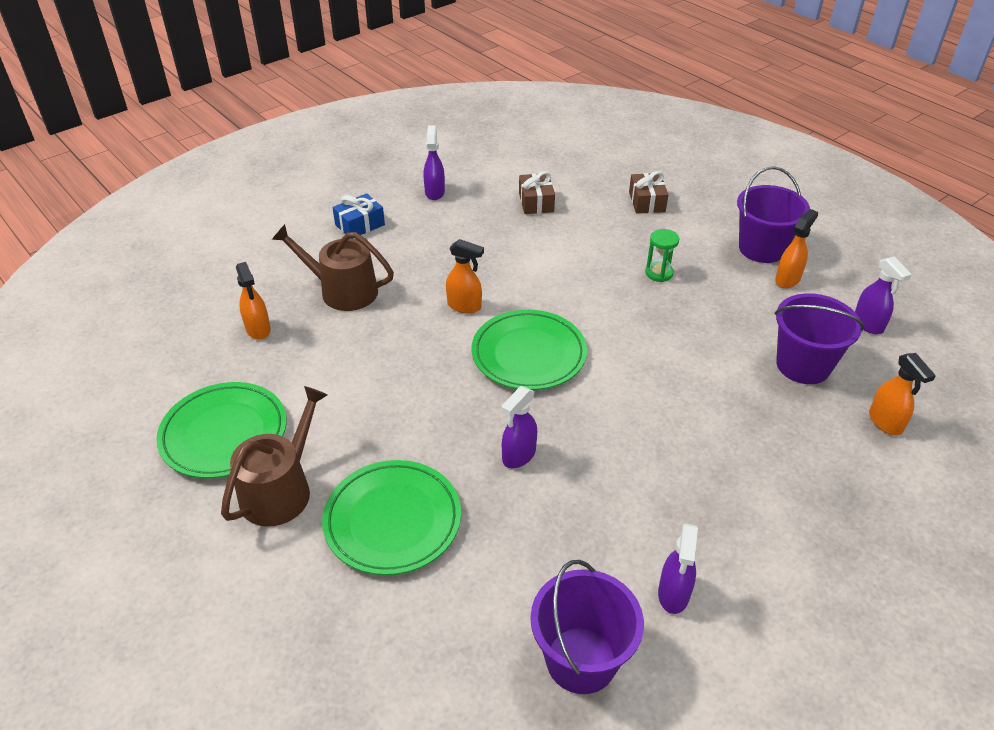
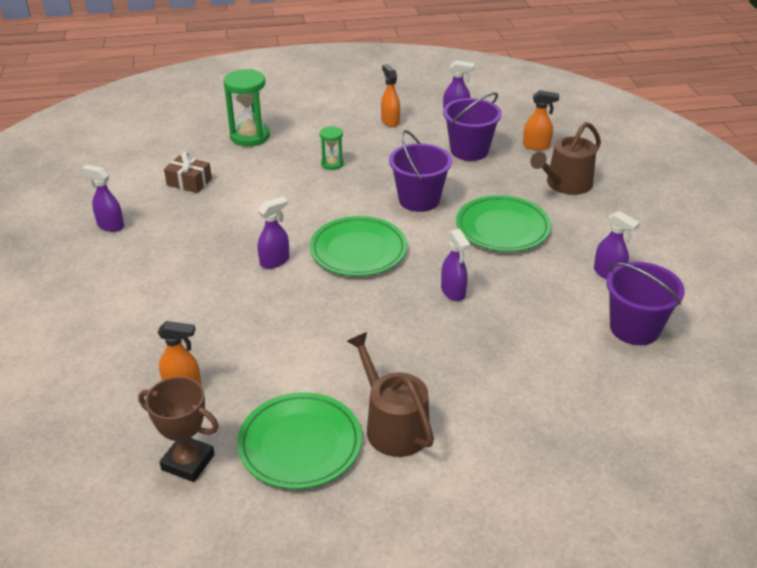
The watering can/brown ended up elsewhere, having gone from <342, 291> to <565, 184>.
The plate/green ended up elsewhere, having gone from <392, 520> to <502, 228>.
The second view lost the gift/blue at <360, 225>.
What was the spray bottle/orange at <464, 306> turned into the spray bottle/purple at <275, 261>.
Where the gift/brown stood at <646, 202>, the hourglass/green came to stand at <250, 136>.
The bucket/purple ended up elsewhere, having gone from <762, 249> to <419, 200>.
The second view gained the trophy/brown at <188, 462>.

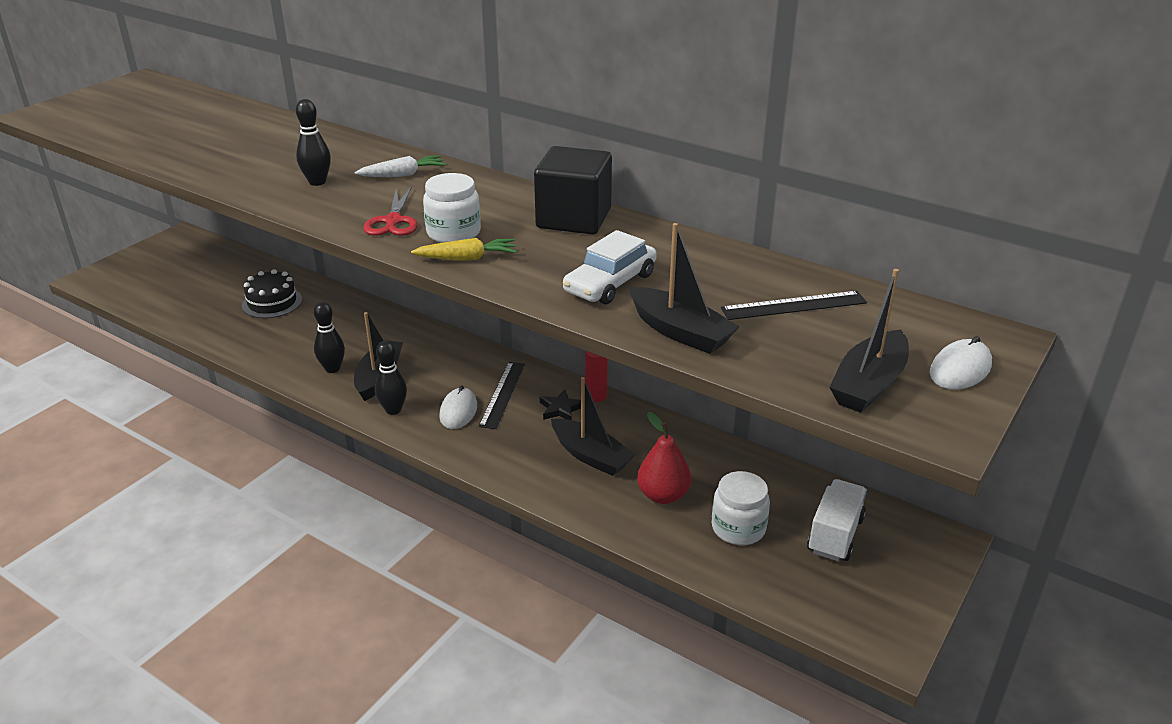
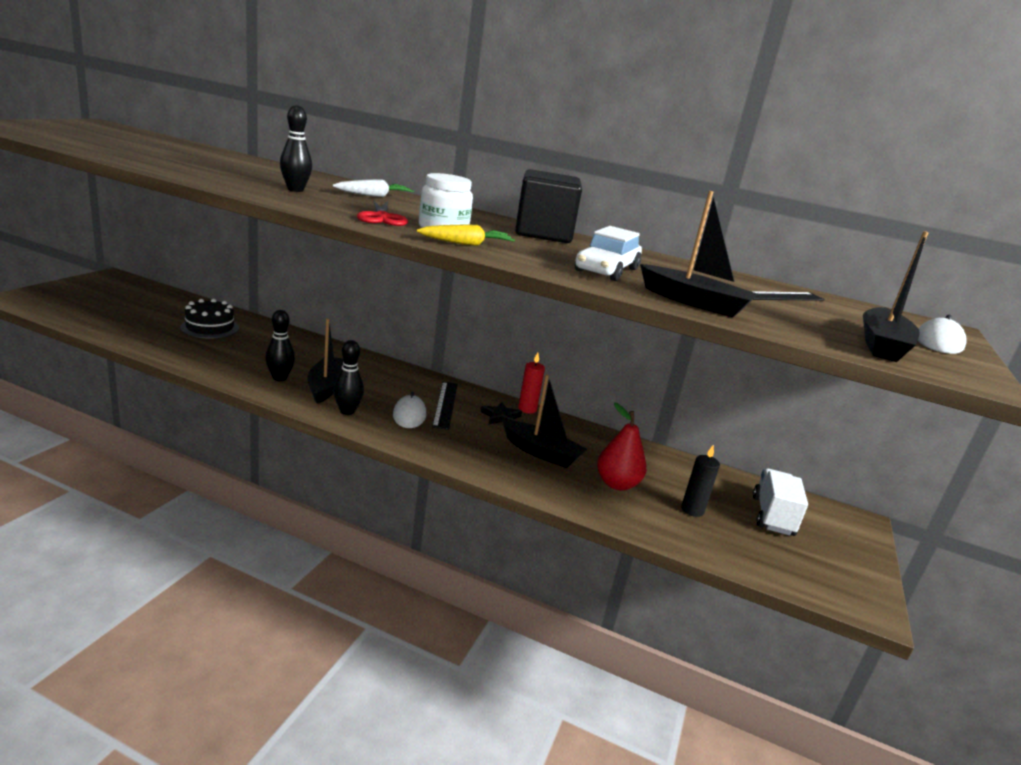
Where the jar/white stood at <738, 528>, the candle/black came to stand at <692, 510>.

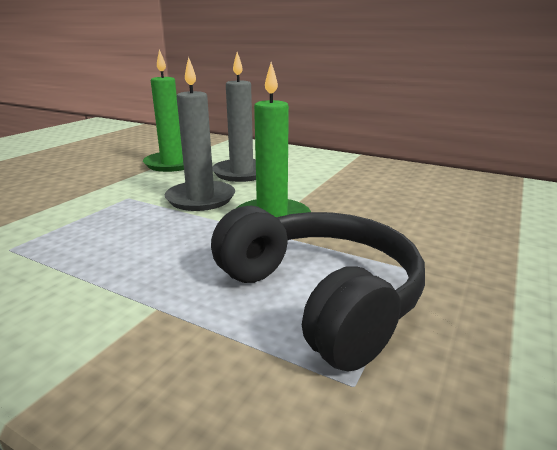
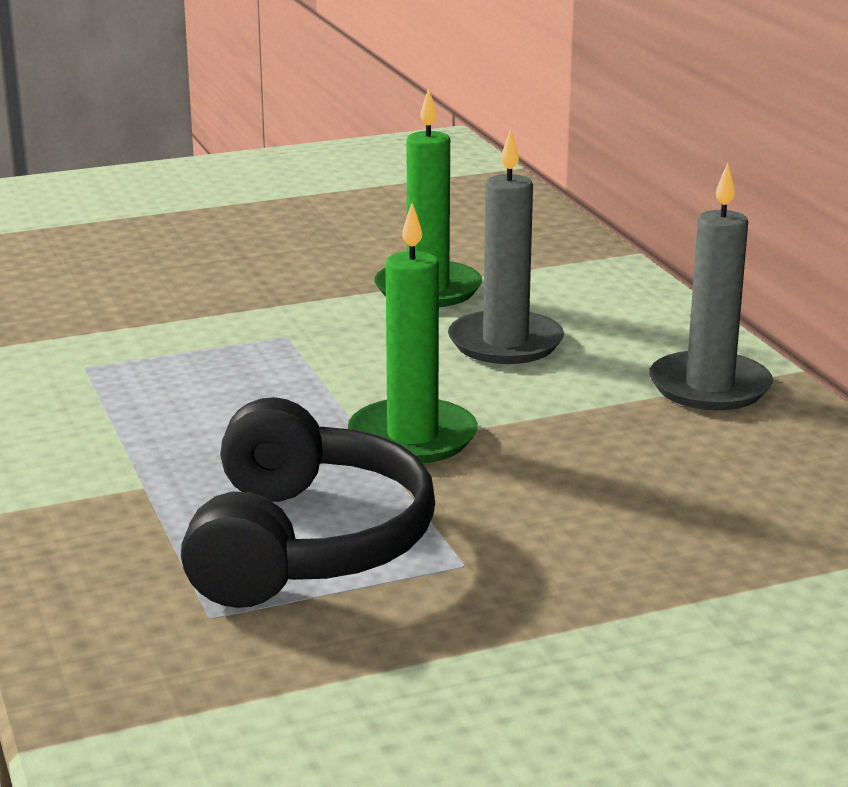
The candle/grey ended up elsewhere, having gone from <200, 199> to <709, 387>.

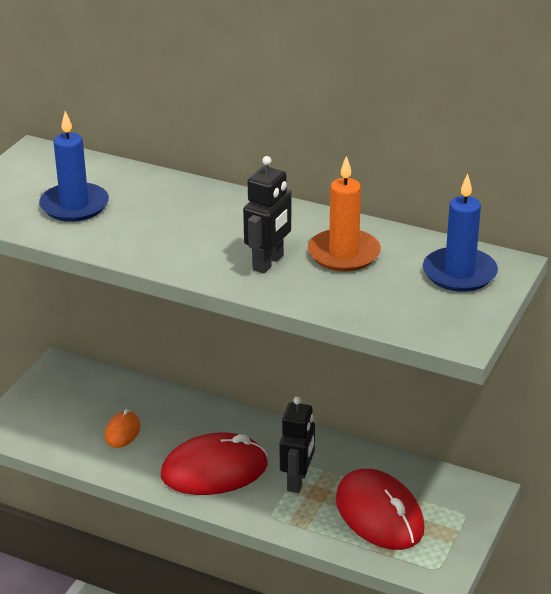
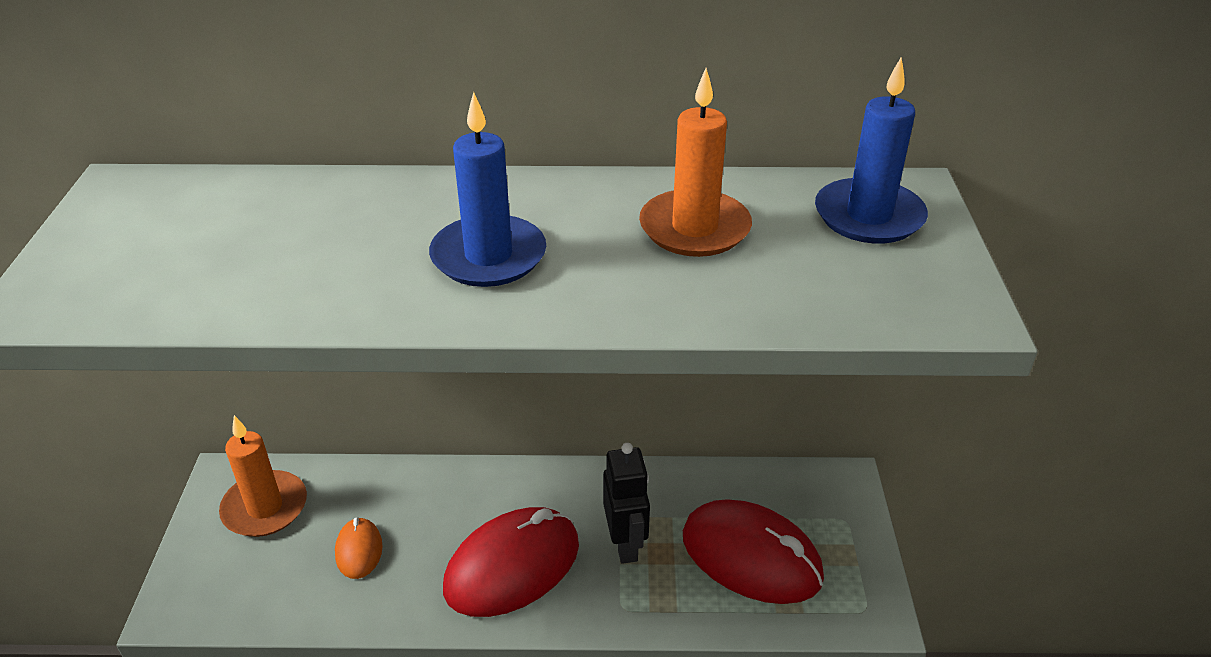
The candle/blue ended up elsewhere, having gone from <74, 205> to <488, 256>.
The second view lost the robot/black at <268, 263>.
The second view gained the candle/orange at <265, 507>.

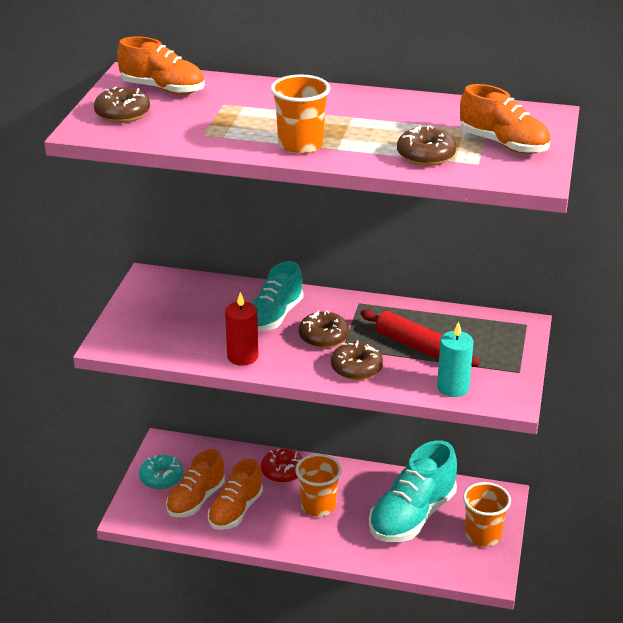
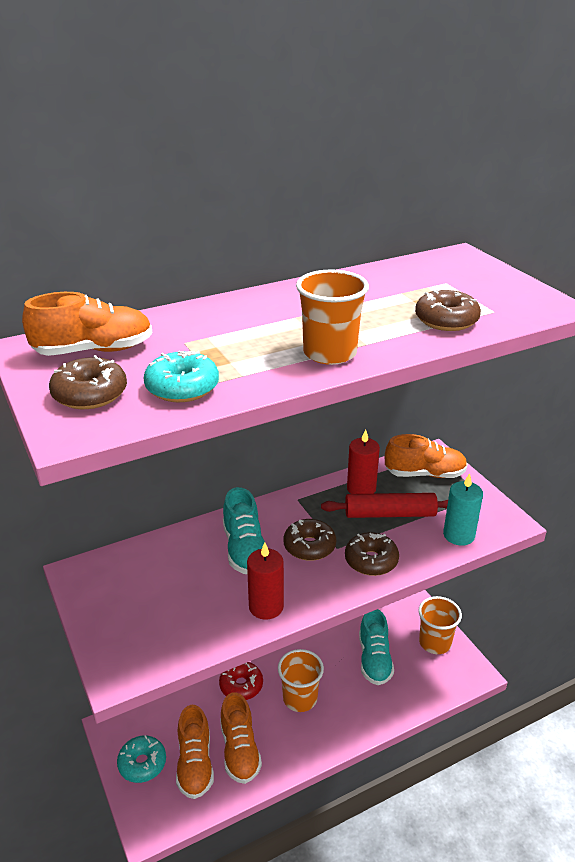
The size of the shoe/turquoise at <412, 516> changed by a factor of 0.67.
The shoe/orange ended up elsewhere, having gone from <503, 144> to <425, 474>.
The second view gained the donut/turquoise at <182, 388>.
The second view gained the candle/red at <361, 489>.

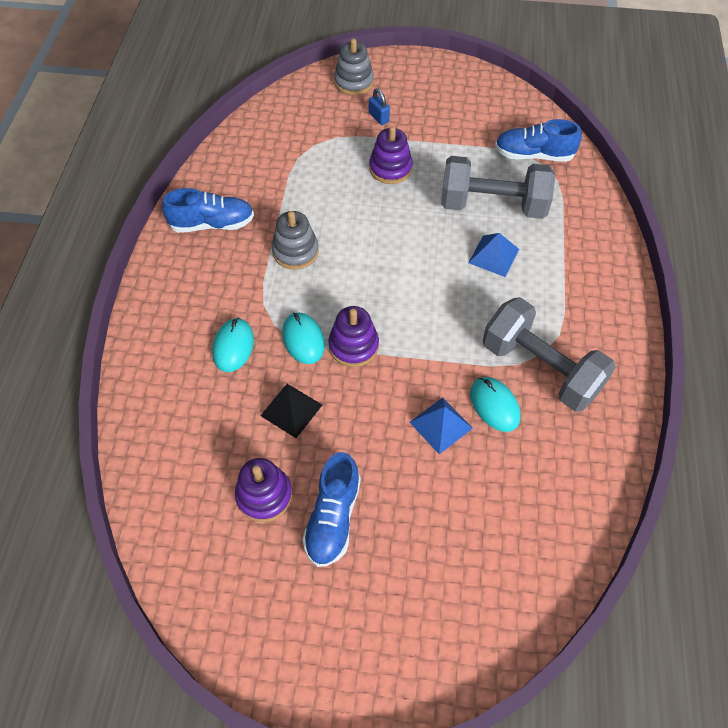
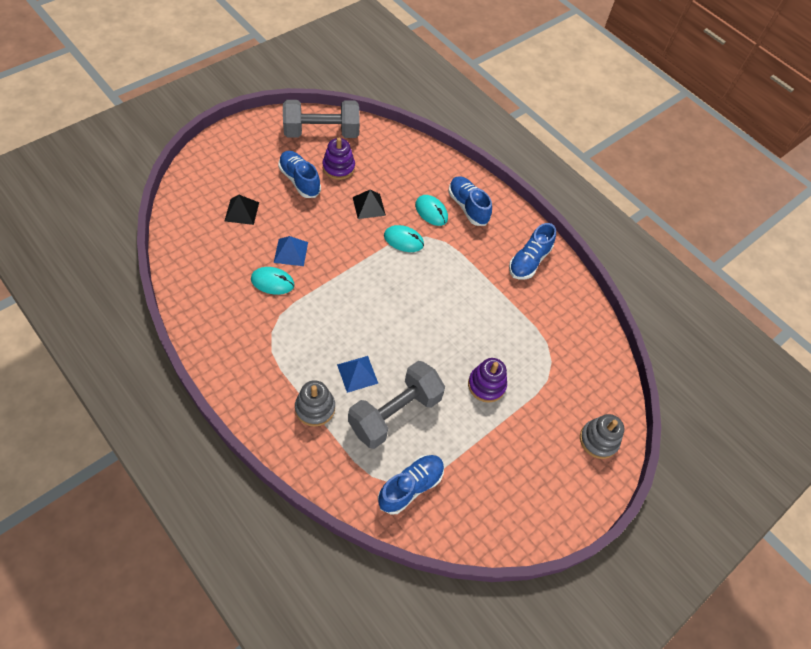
The stacking toy/grey ended up elsewhere, having gone from <295, 251> to <315, 408>.
The second view lost the stacking toy/purple at <353, 346>.
The second view lost the padlock/blue at <378, 117>.
The dumbbell/grey ended up elsewhere, having gone from <540, 368> to <321, 132>.
The second view gained the pyramid/black at <241, 211>.
The second view gained the shoe/blue at <467, 207>.

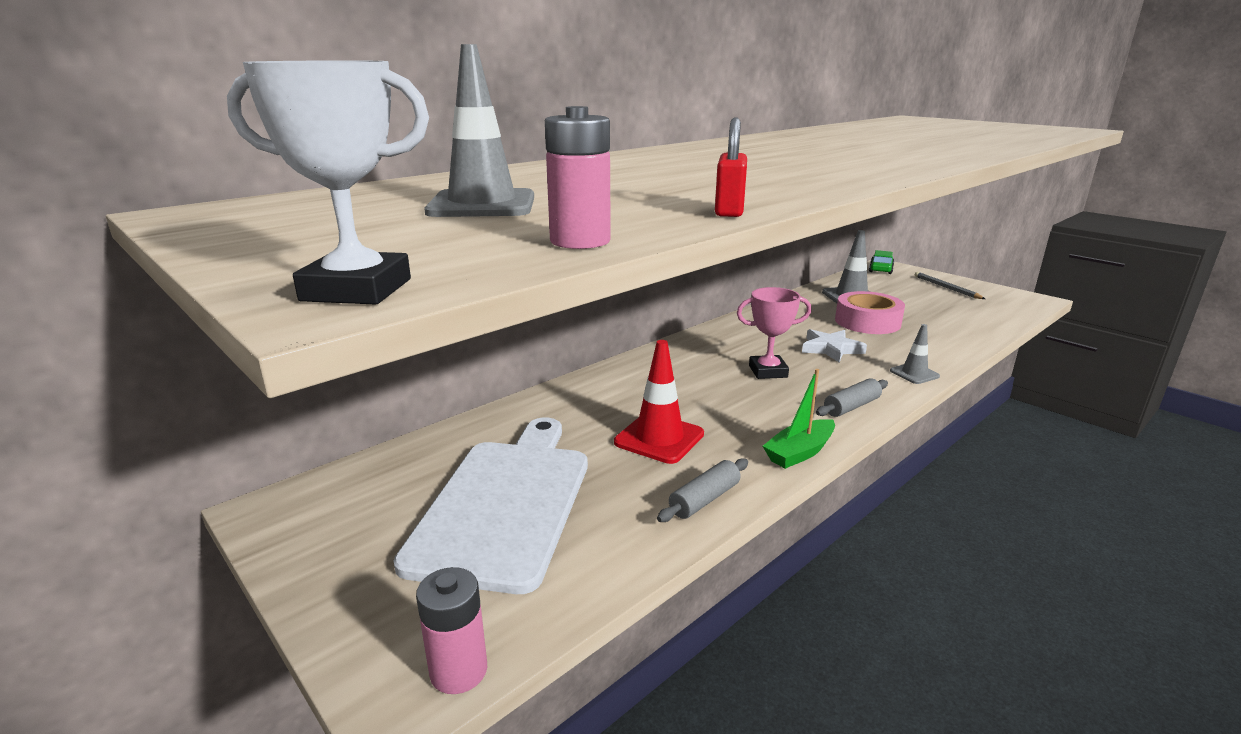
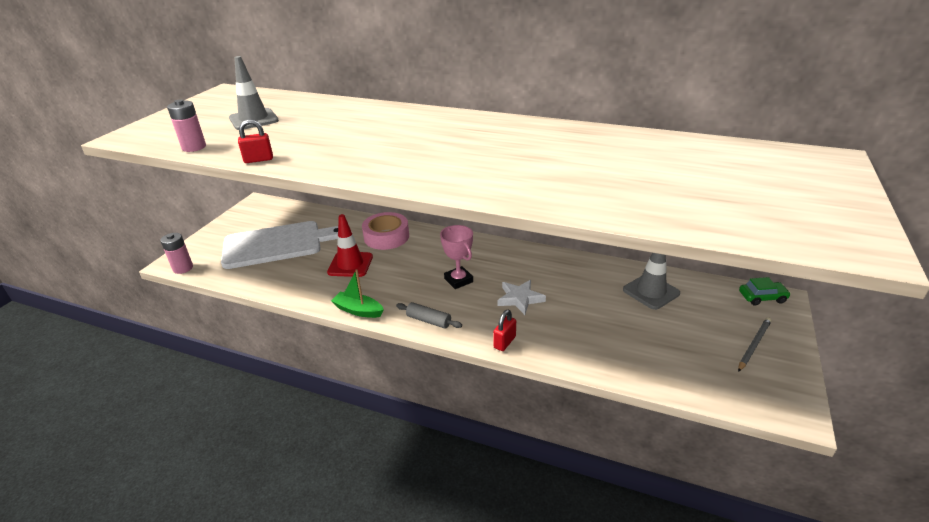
The second view lost the trophy/white at <357, 290>.
The second view lost the rolling pin/grey at <704, 499>.
The tape/pink ended up elsewhere, having gone from <867, 322> to <386, 237>.
Where the traffic cone/grey stood at <914, 374>, the padlock/red came to stand at <504, 342>.

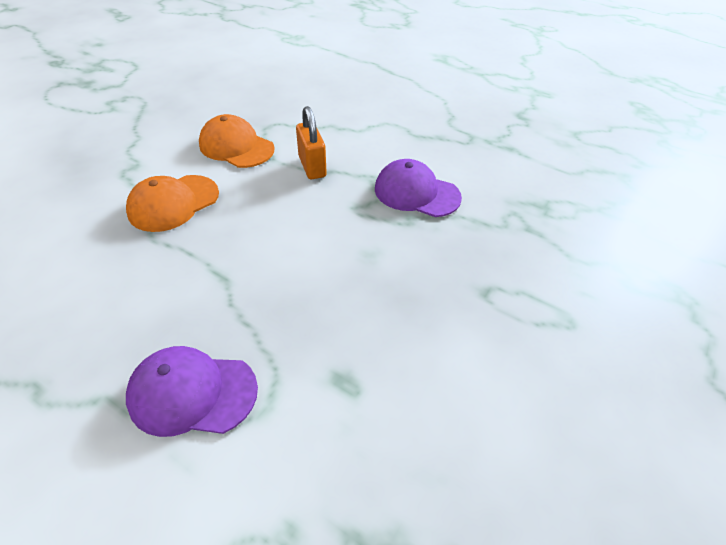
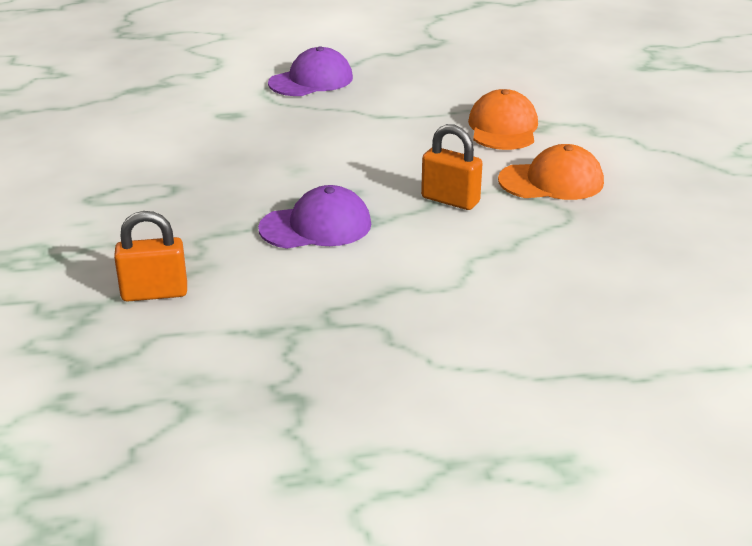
The second view gained the padlock/orange at <154, 293>.

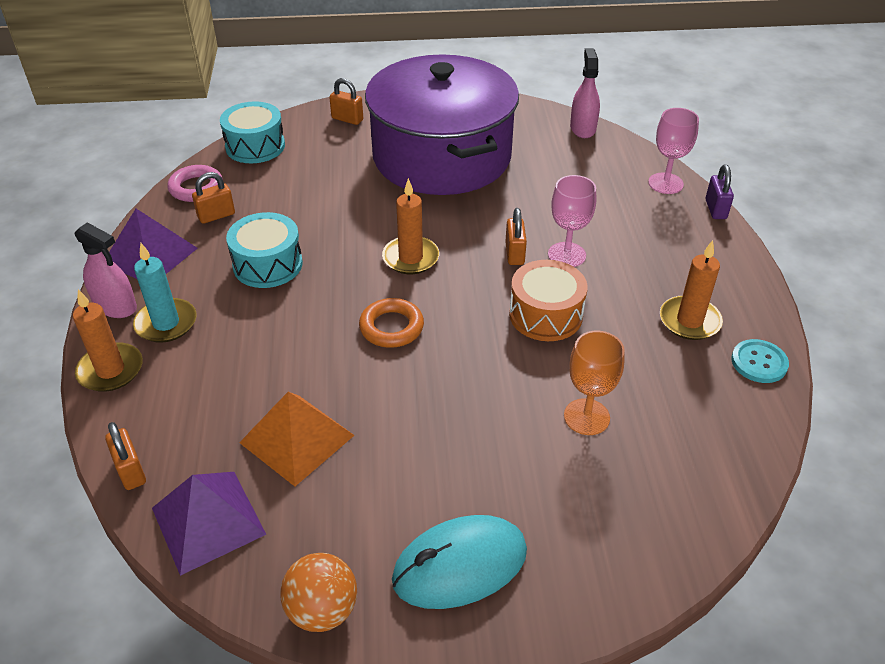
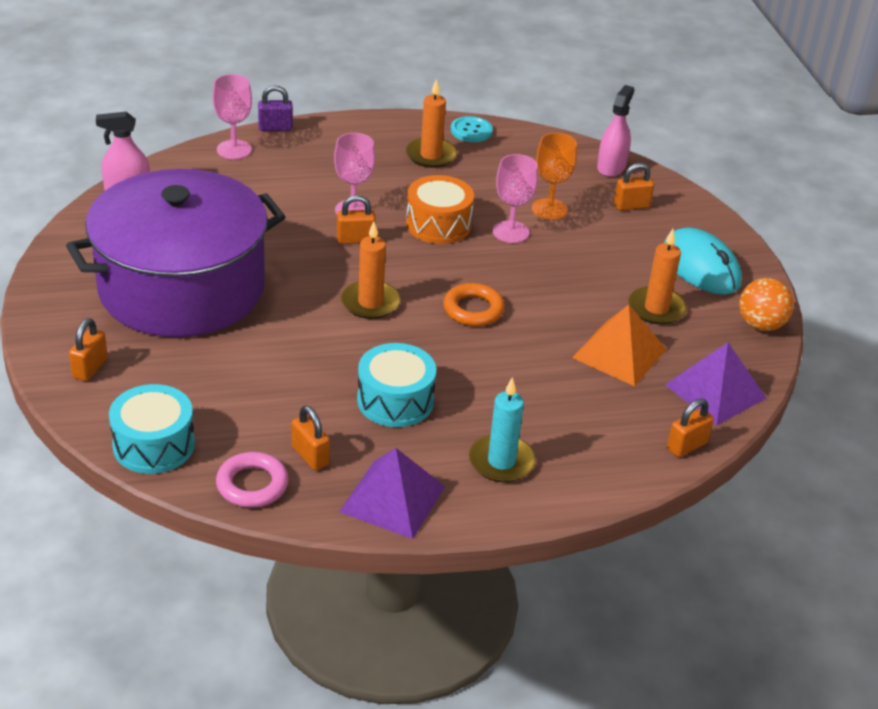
The candle/orange ended up elsewhere, having gone from <110, 370> to <656, 308>.
The spray bottle/pink ended up elsewhere, having gone from <115, 306> to <611, 167>.
The second view gained the goblet/pink at <511, 232>.
The second view gained the padlock/orange at <631, 206>.

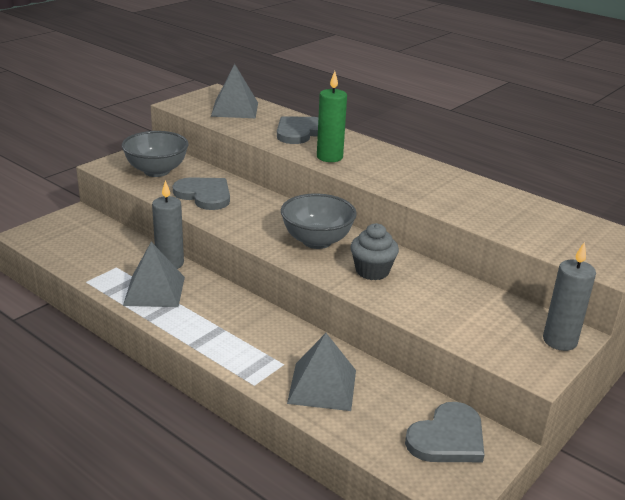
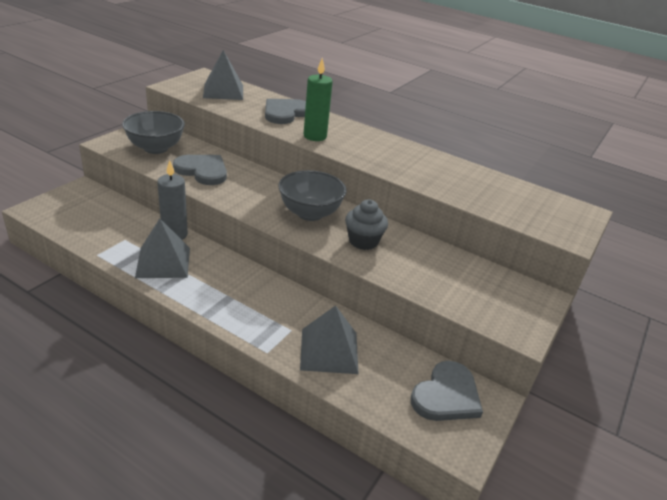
The second view lost the candle/grey at <559, 341>.

